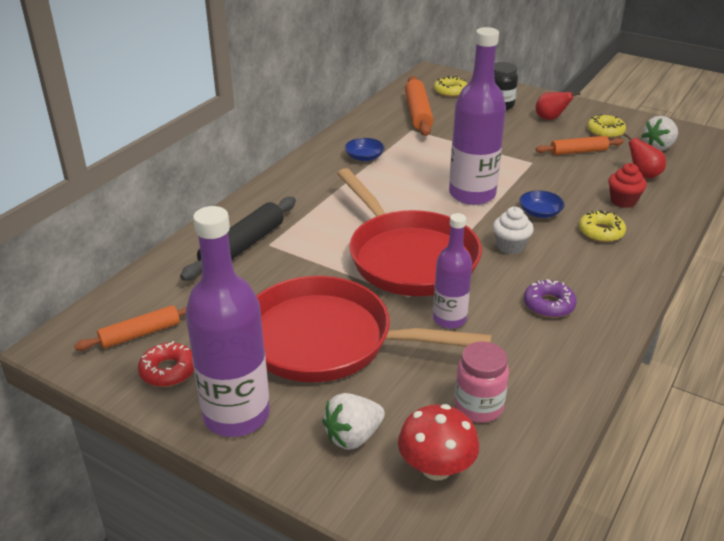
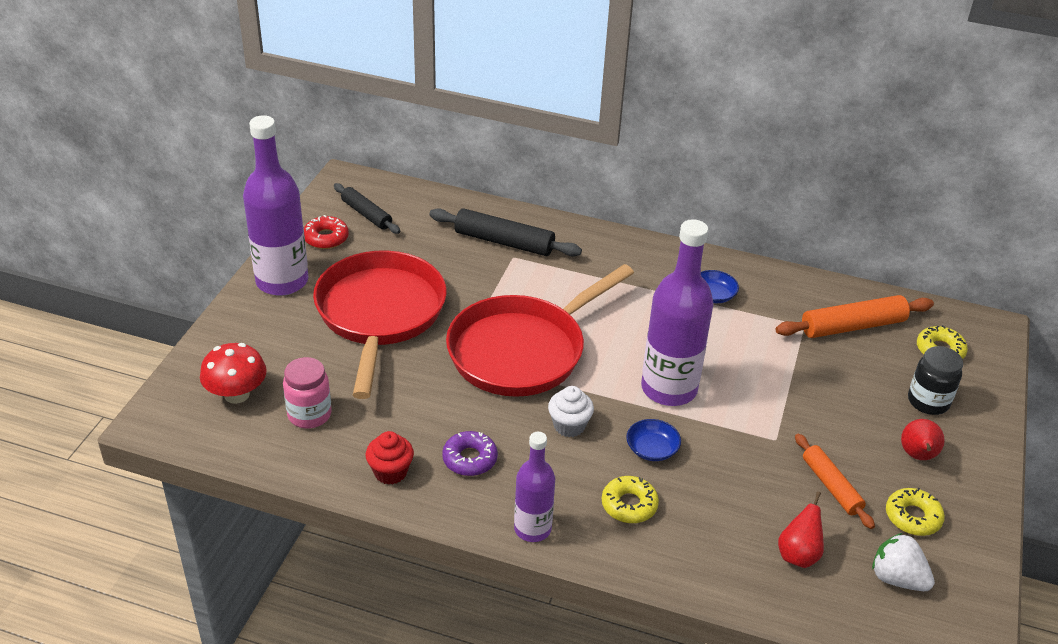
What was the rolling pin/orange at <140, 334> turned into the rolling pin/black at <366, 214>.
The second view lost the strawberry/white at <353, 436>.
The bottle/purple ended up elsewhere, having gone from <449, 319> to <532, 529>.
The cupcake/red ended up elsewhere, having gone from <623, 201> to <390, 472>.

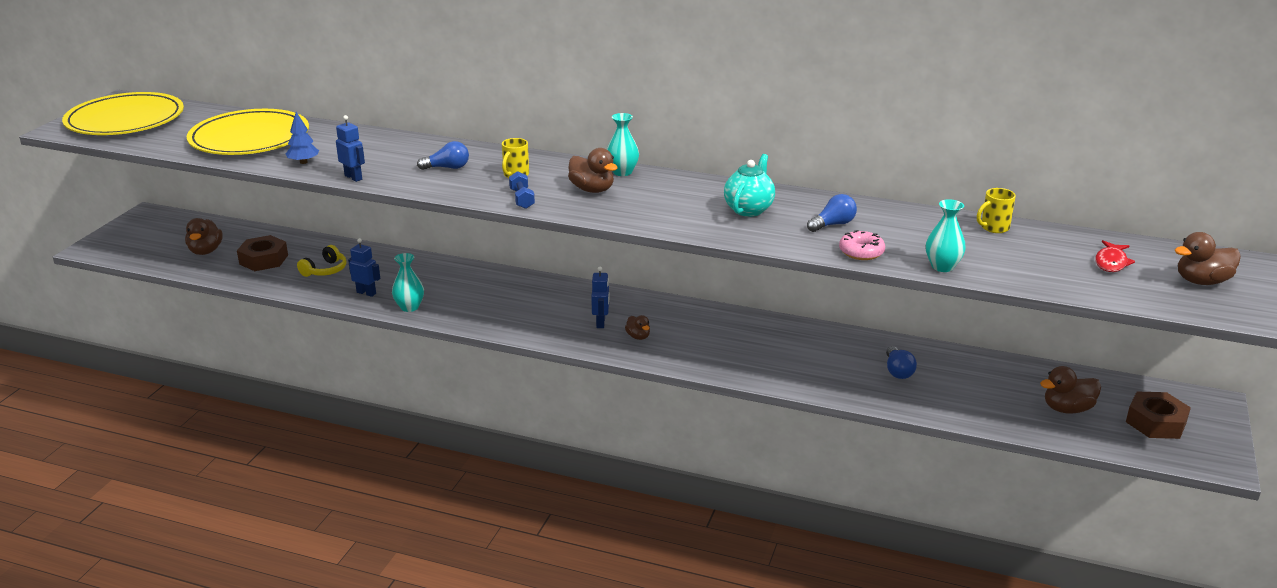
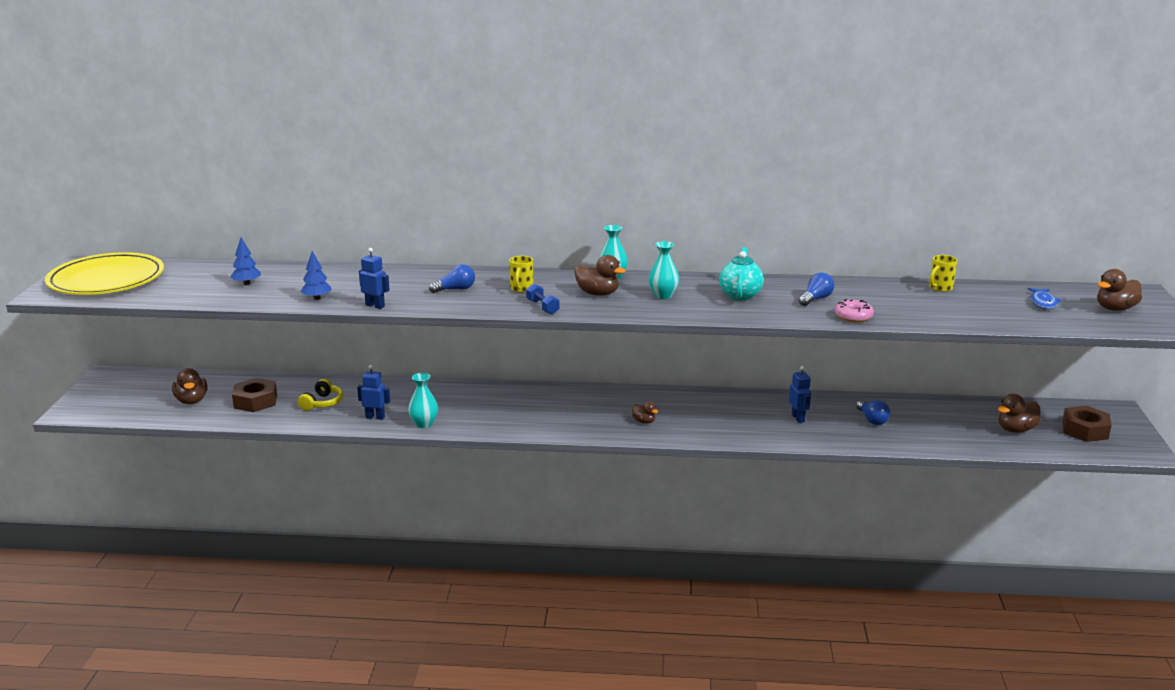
Where the plate/yellow stood at <249, 138>, the tree/blue came to stand at <247, 283>.
The robot/blue ended up elsewhere, having gone from <601, 323> to <798, 418>.
The vase/turquoise ended up elsewhere, having gone from <942, 267> to <663, 295>.
What was the fish/red at <1111, 262> turned into the fish/blue at <1043, 303>.

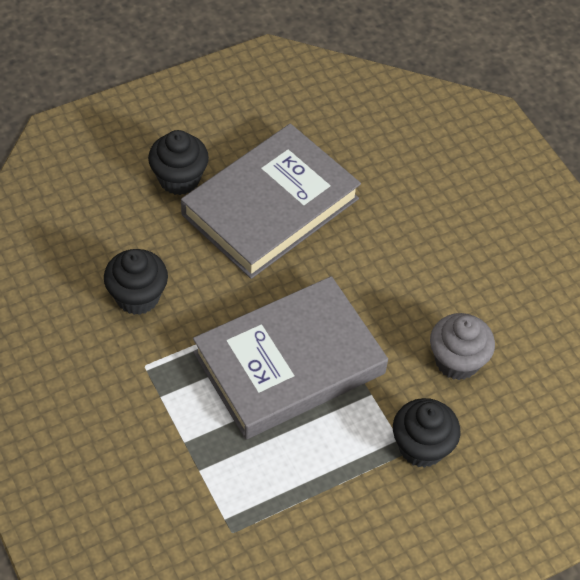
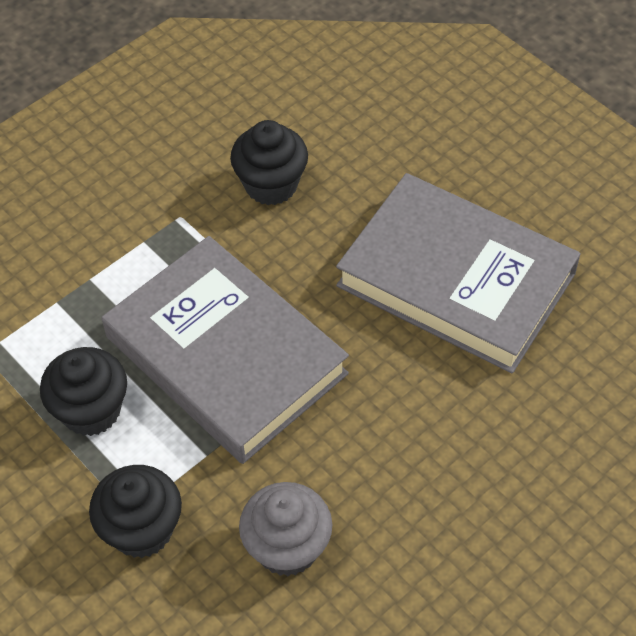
The cupcake/black ended up elsewhere, having gone from <179, 179> to <91, 411>.

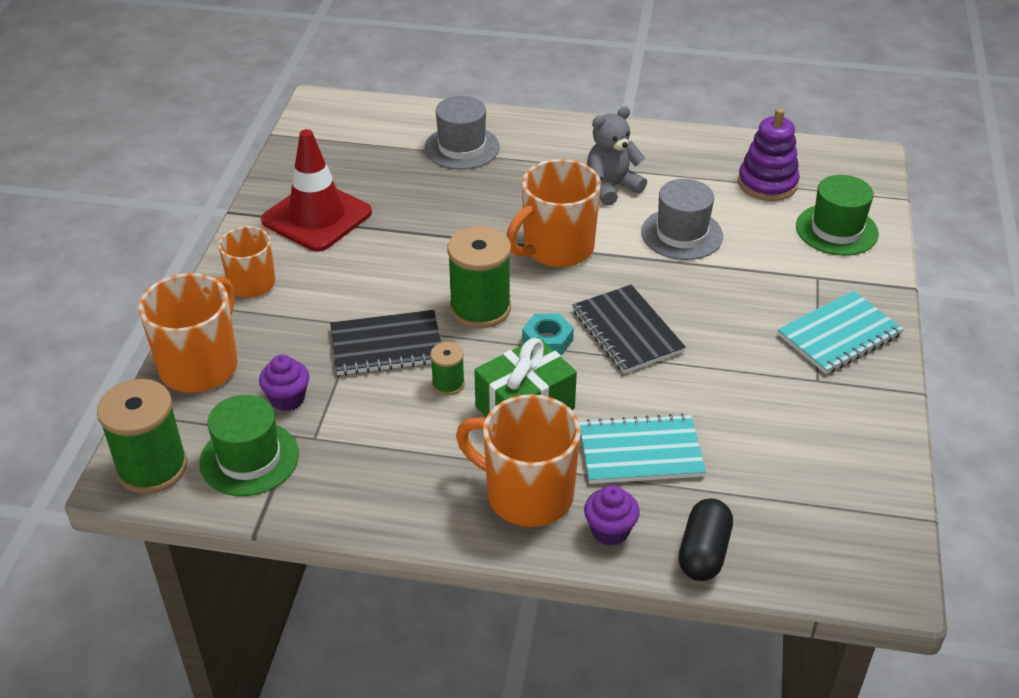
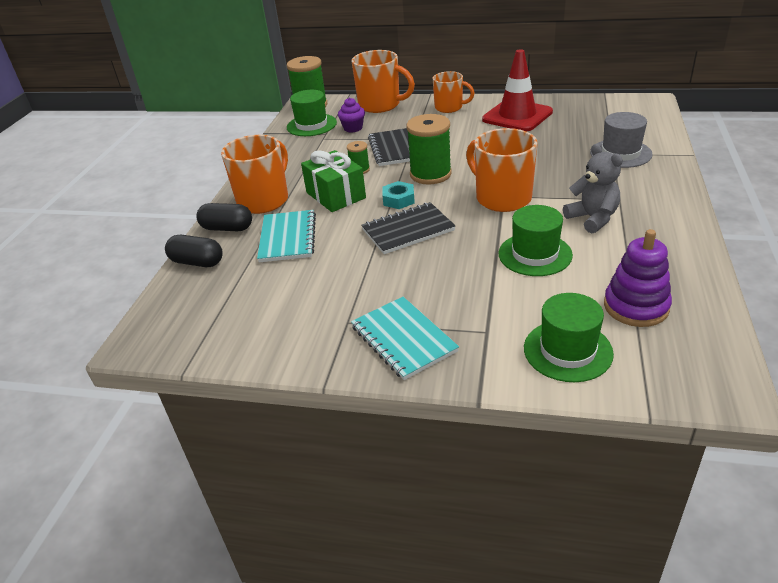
Where the cupcake/purple stood at <610, 531>, the capsule/black came to stand at <227, 228>.
What was the hat/grey at <681, 234> turned into the hat/green at <535, 254>.

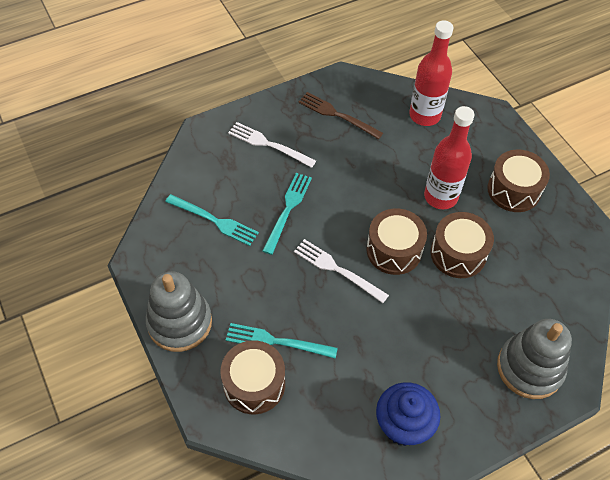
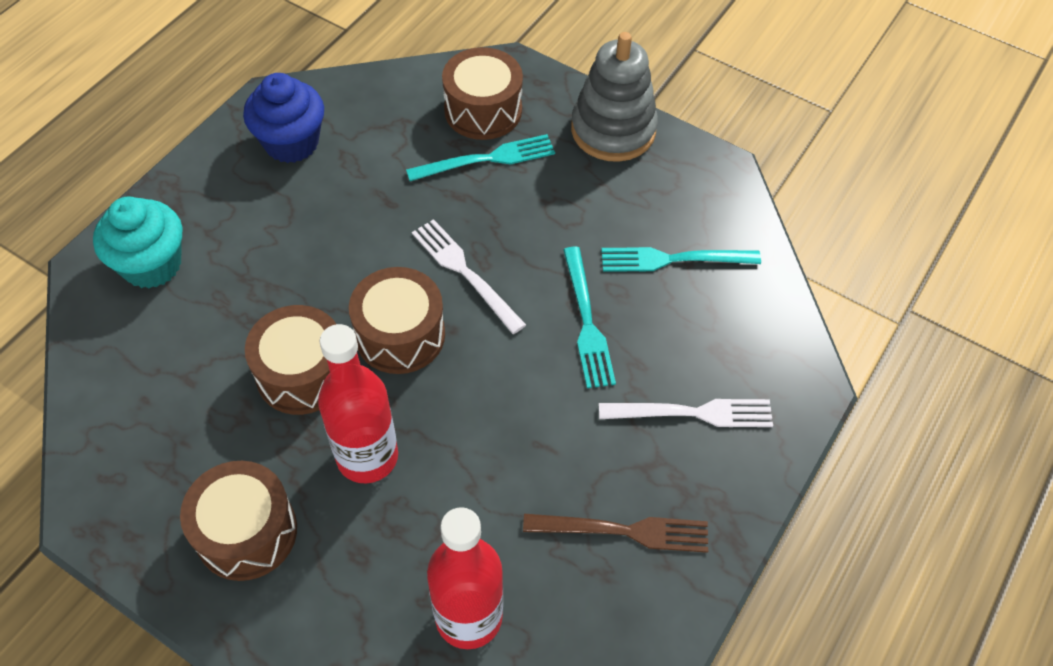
The fork/white at <337, 269> ended up facing another way, 135 degrees counterclockwise from before.
Where the stacking toy/grey stood at <529, 368>, the cupcake/turquoise came to stand at <152, 264>.

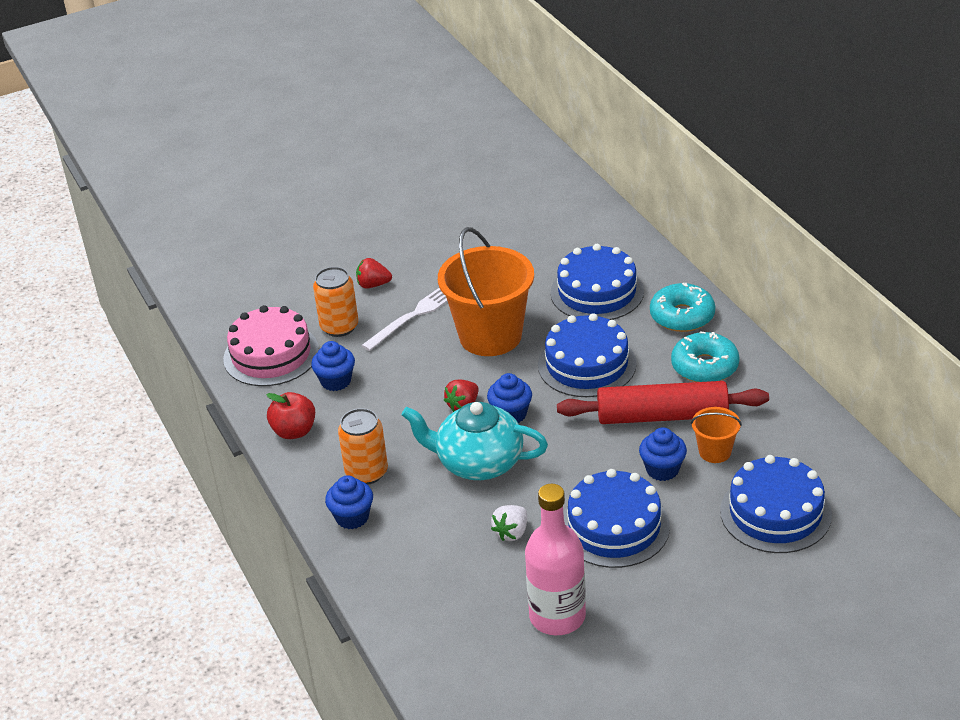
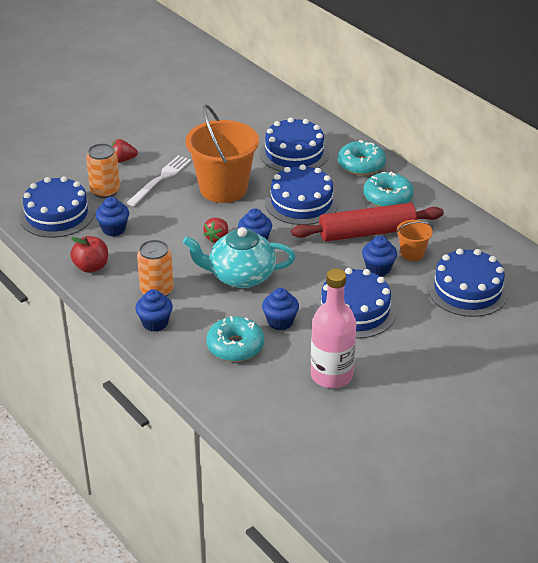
What was the cake/pink at <271, 354> turned into the cake/blue at <57, 214>.
Where the strawberry/white stood at <511, 532>, the cupcake/blue came to stand at <280, 321>.
The second view gained the donut/turquoise at <235, 346>.

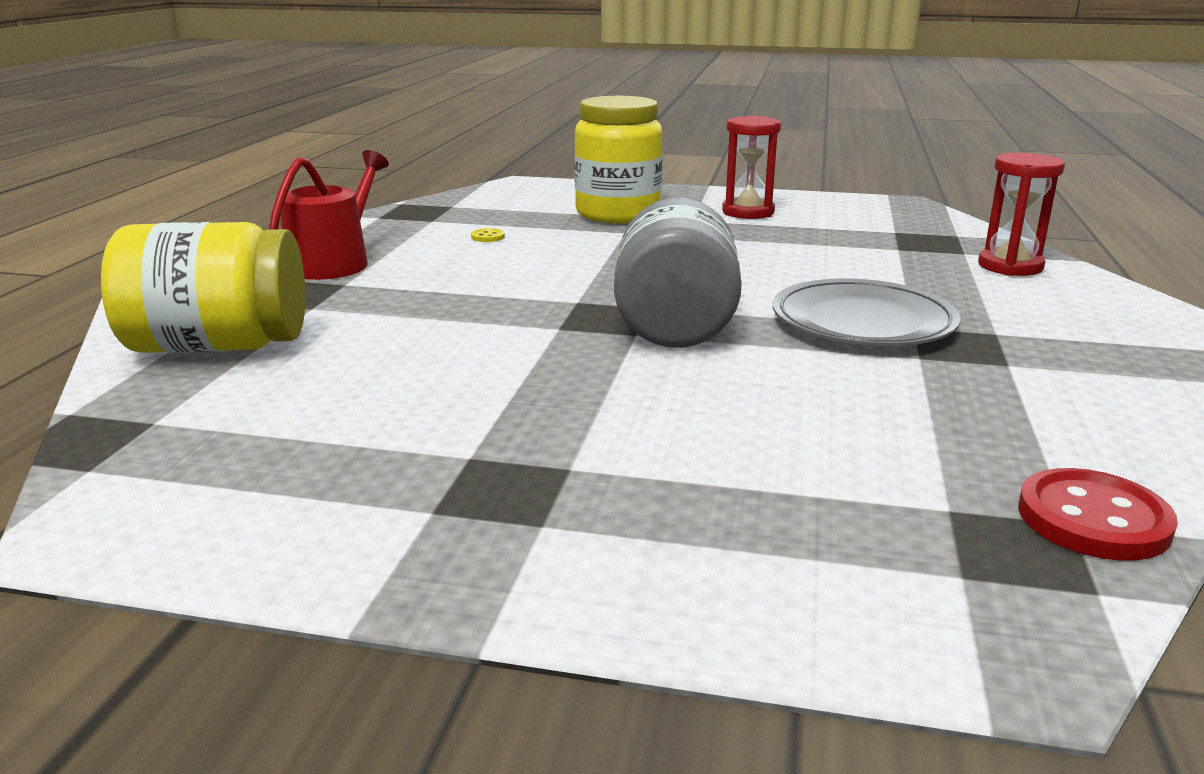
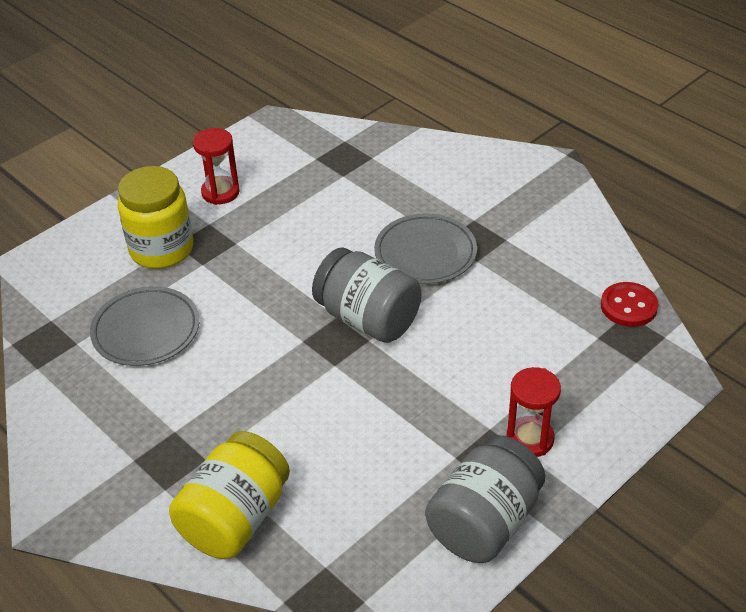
The second view lost the watering can/red at <334, 262>.
Where the button/yellow stood at <487, 237>, the plate/grey came to stand at <146, 330>.
The hourglass/red ended up elsewhere, having gone from <1010, 266> to <530, 439>.
The second view gained the jar/grey at <484, 522>.

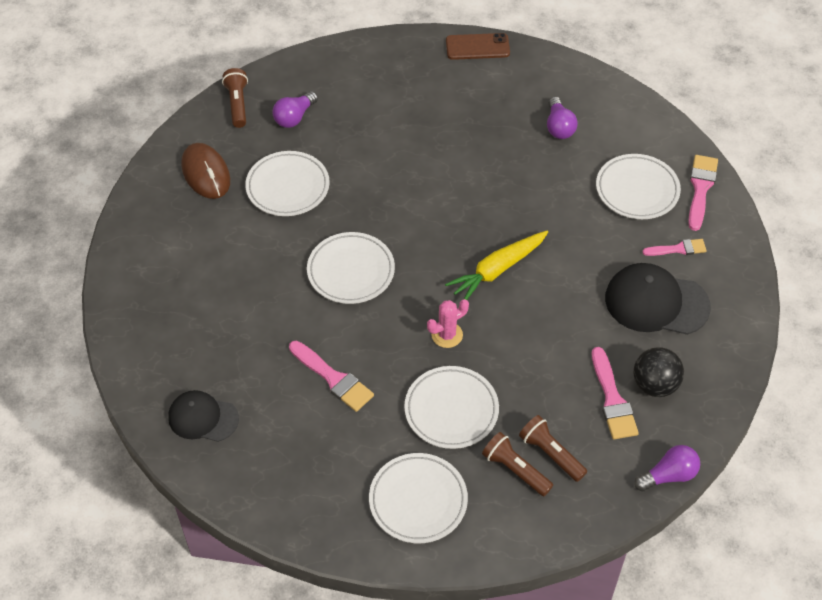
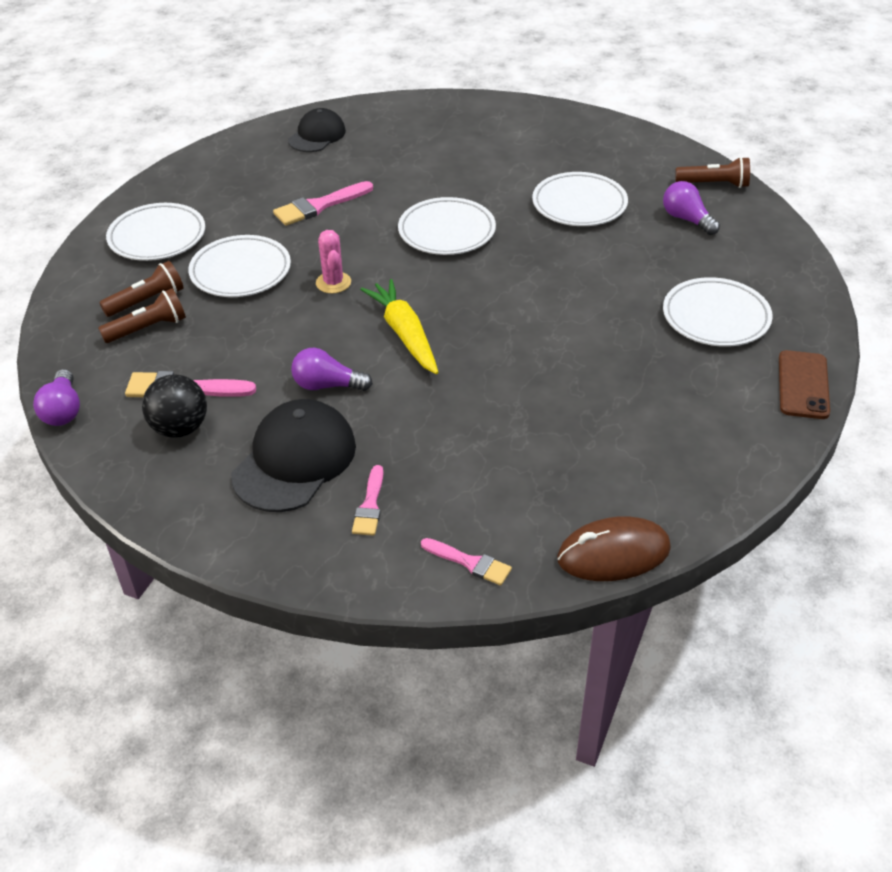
The mouse/brown ended up elsewhere, having gone from <206, 173> to <613, 553>.
The light bulb/purple ended up elsewhere, having gone from <559, 127> to <327, 385>.
The plate/white ended up elsewhere, having gone from <637, 190> to <716, 317>.
The size of the brush/pink at <700, 188> changed by a factor of 0.65.

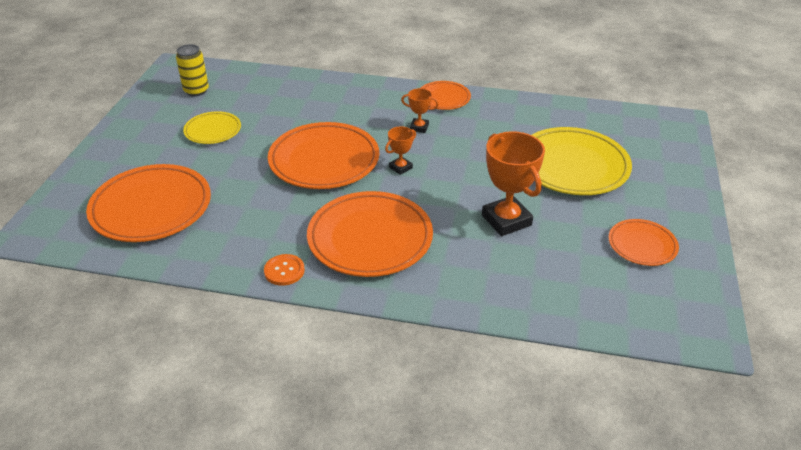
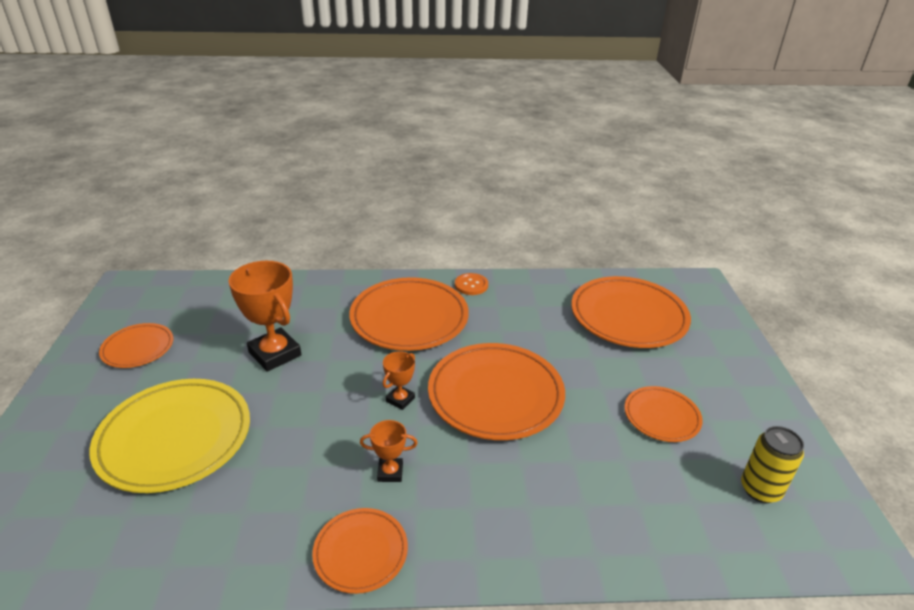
What was the plate/yellow at <213, 130> turned into the plate/orange at <661, 417>.

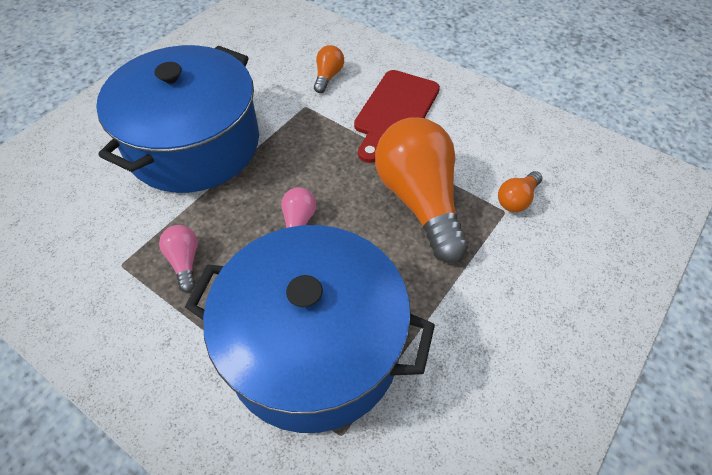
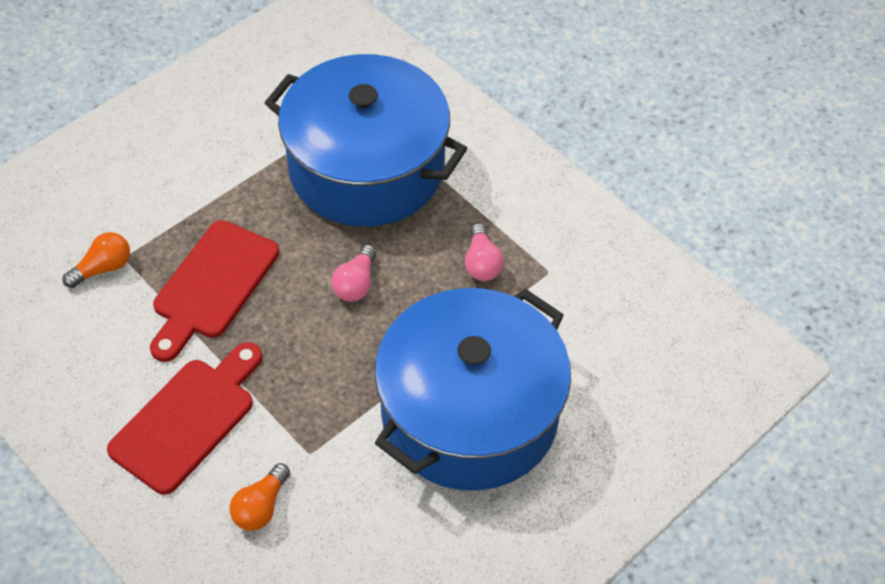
Where the light bulb/orange stood at <419, 201>, the cutting board/red came to stand at <212, 285>.

